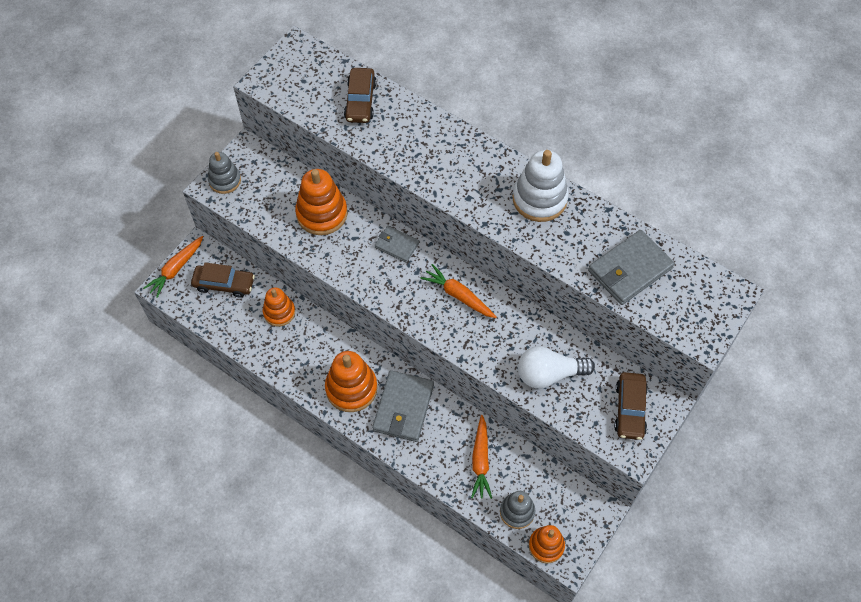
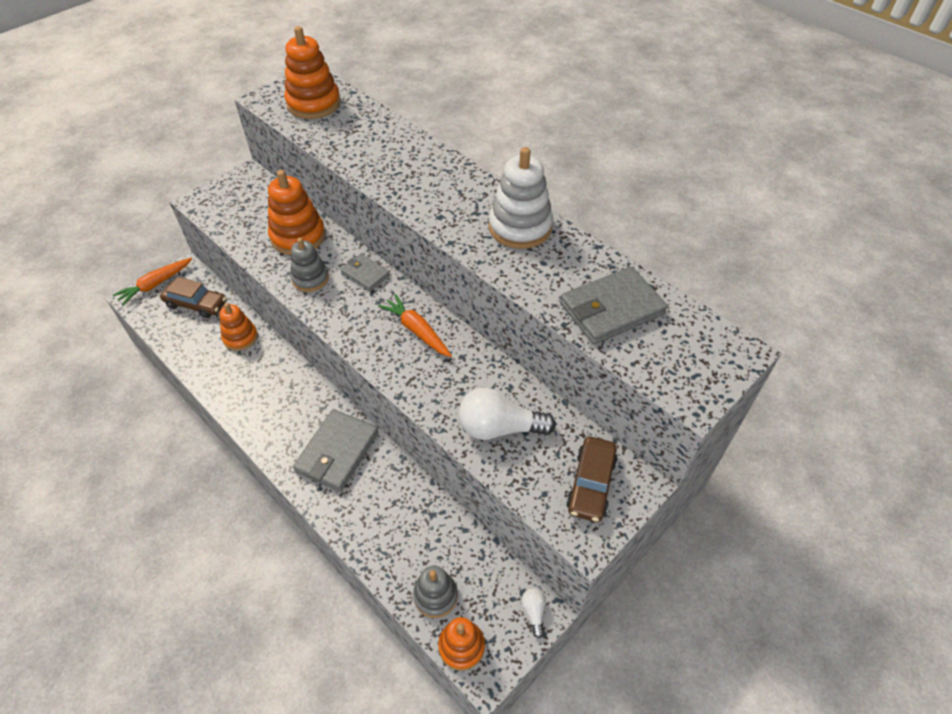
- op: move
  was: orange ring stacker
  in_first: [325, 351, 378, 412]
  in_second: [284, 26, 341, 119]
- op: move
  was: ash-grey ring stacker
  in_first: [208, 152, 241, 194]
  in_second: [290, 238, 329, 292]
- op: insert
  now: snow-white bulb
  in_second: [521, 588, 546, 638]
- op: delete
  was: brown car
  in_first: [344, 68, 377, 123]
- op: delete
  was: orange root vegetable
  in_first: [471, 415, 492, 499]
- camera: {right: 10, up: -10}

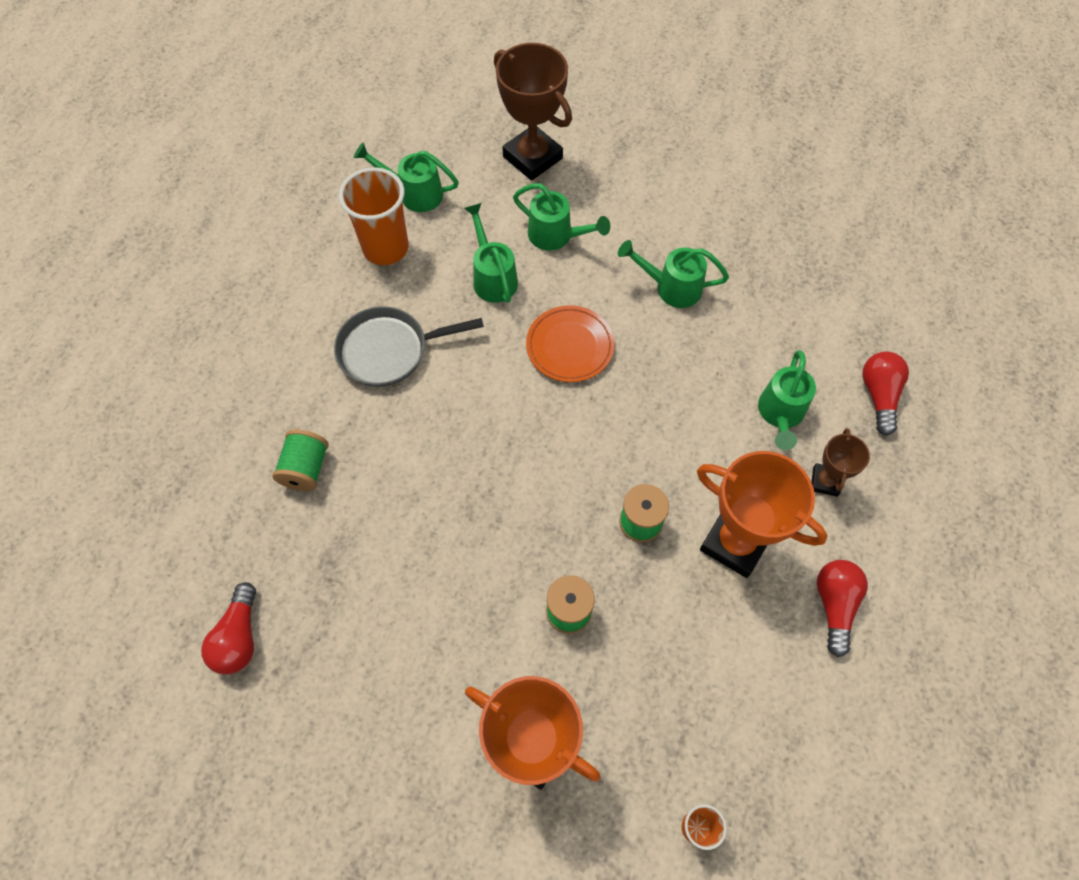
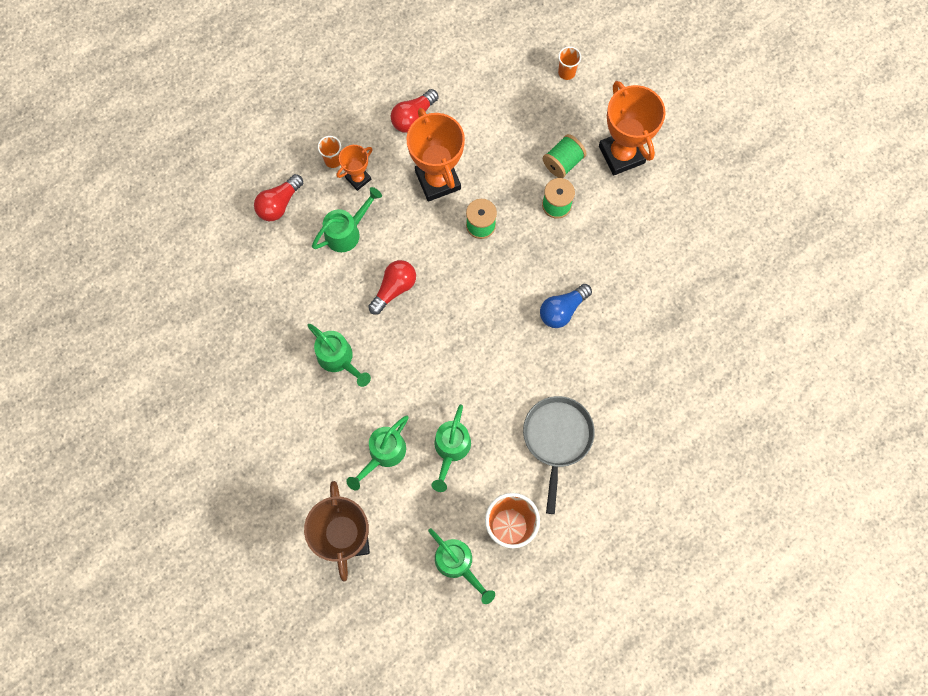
- op: insert
  now: orange beaker
  in_second: [318, 136, 341, 168]
- op: recolor
  was: brown award cup
  now: orange award cup
  in_first: [811, 428, 870, 497]
  in_second: [337, 145, 373, 191]
- op: rotate
  was: leaf-green watering pot
  in_first: [513, 183, 610, 251]
  in_second: [346, 415, 409, 490]
  clockwise: -120
- op: move
  was: crimson bulb
  in_first: [201, 582, 256, 674]
  in_second: [368, 260, 416, 315]
- op: rotate
  was: ash-grey skillet
  in_first: [334, 306, 484, 387]
  in_second: [523, 396, 595, 514]
  clockwise: -105
- op: insert
  now: cobalt bulb
  in_second: [540, 284, 592, 328]
- op: move
  was: leaf-green spool
  in_first: [273, 429, 329, 491]
  in_second: [543, 134, 587, 178]
- op: delete
  was: orange plate
  in_first: [526, 305, 614, 382]
- camera: {right: -145, up: 10}

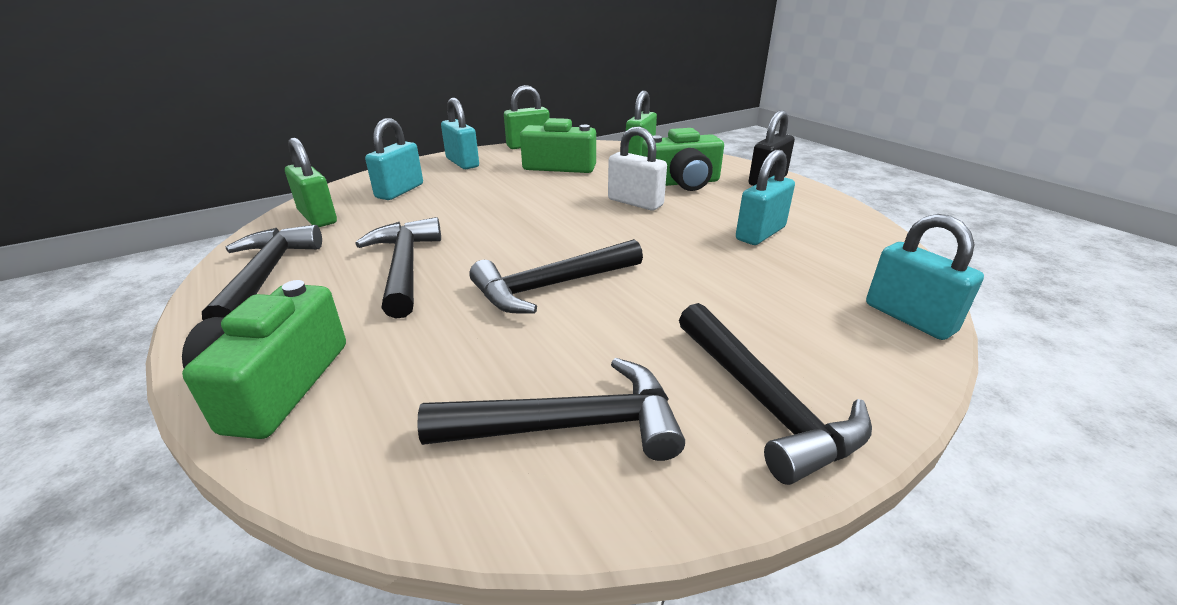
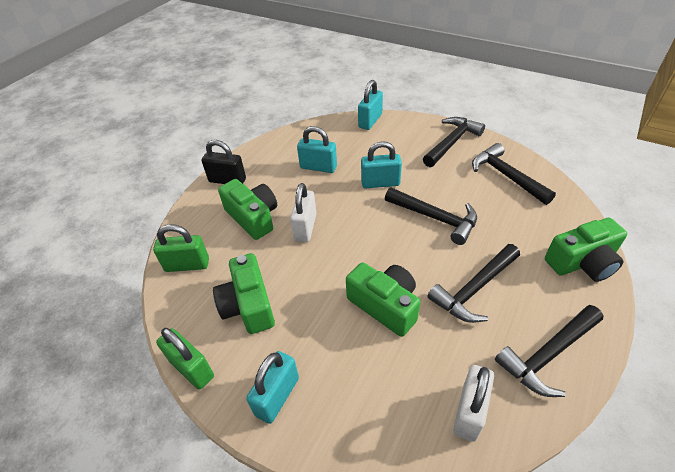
- op: insert
  now: leaf-green compact camera
  in_second: [346, 263, 420, 337]
- op: move
  was: aqua padlock
  in_first: [365, 118, 423, 200]
  in_second: [361, 141, 402, 188]
- op: recolor
  was: leaf-green padlock
  now: snow-white padlock
  in_first: [285, 138, 337, 227]
  in_second: [453, 365, 494, 442]
- camera: {right: -115, up: 15}

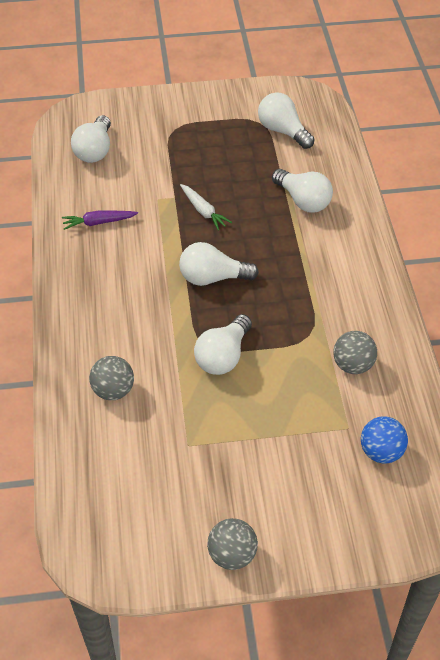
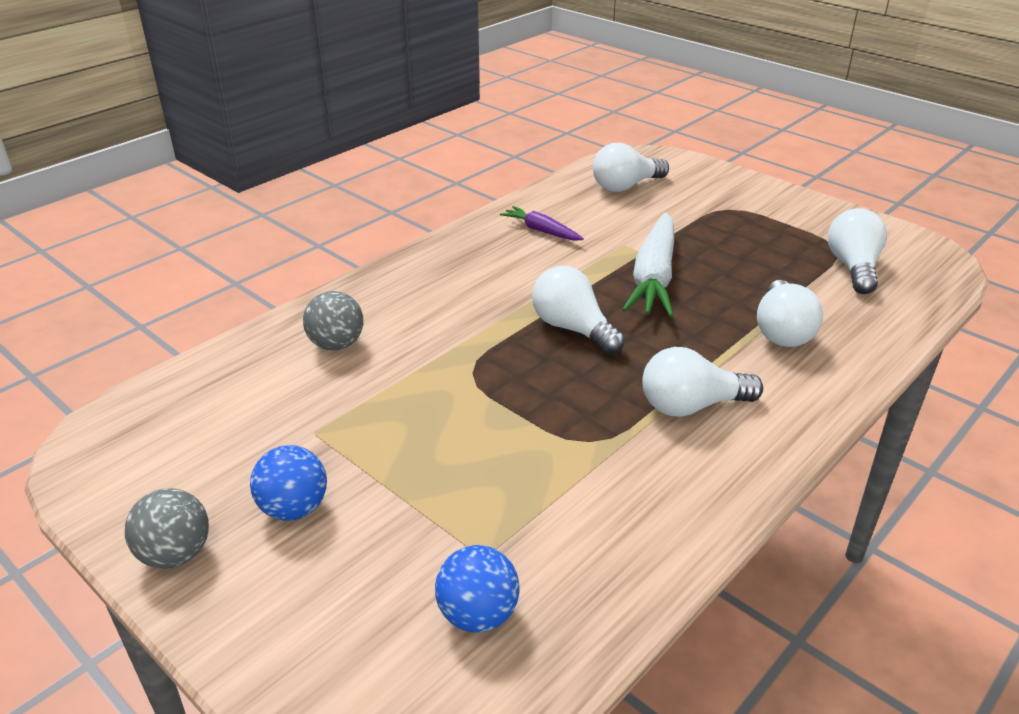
- op: insert
  now: cobalt ball
  in_second: [250, 445, 327, 521]
- op: resize
  was: snow-white root vegetable
  in_first: [180, 184, 232, 230]
  in_second: [622, 212, 674, 317]
  ratio: 1.9
- op: move
  was: snow-white bulb
  in_first: [194, 314, 252, 375]
  in_second: [642, 347, 763, 417]
- op: delete
  was: ash-grey ball
  in_first: [333, 331, 377, 374]
- camera: {right: 50, up: -15}

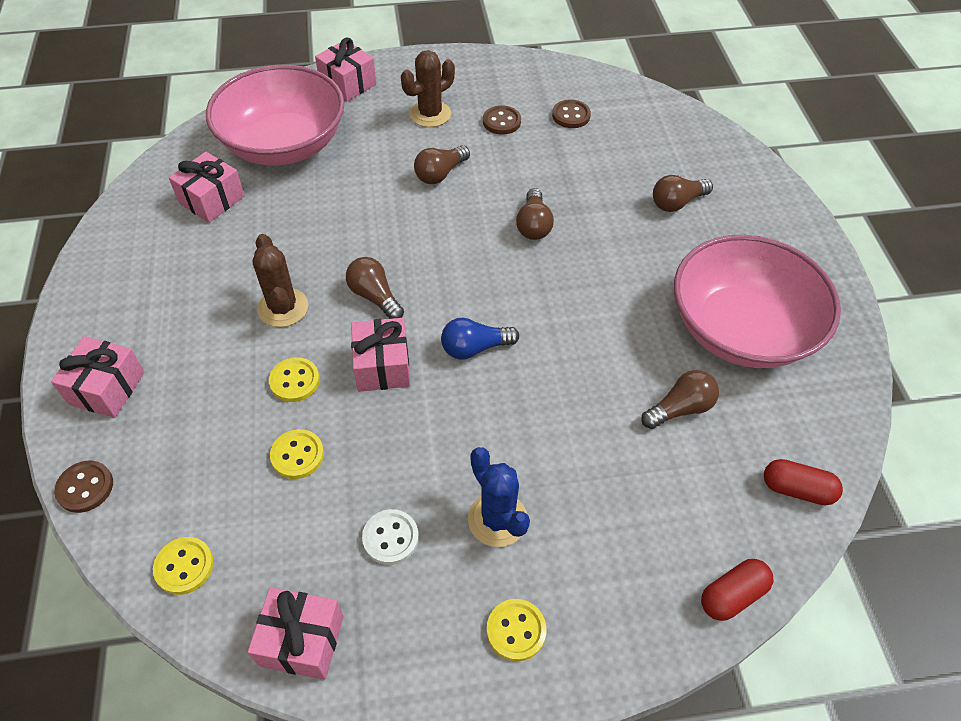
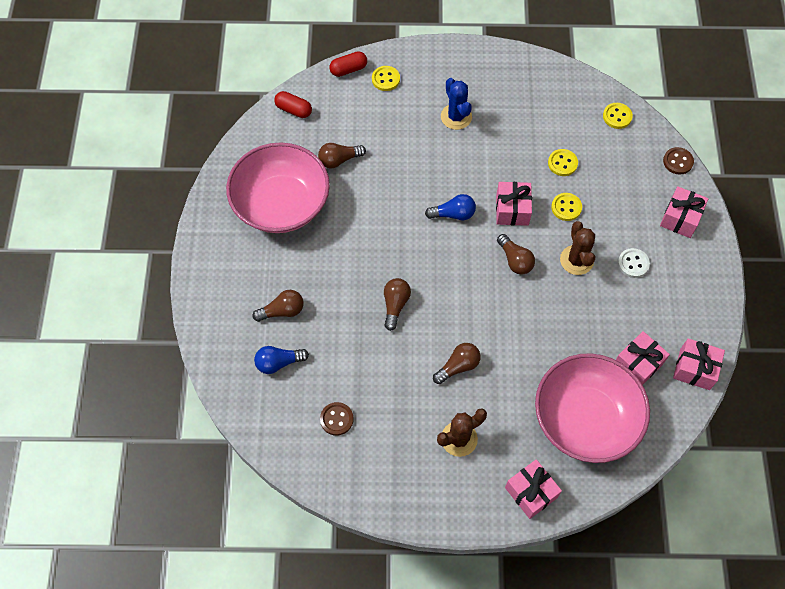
- op: insert
  now: cobalt bulb
  in_second: [254, 346, 309, 374]
- op: move
  was: golden sewing button
  in_first: [487, 599, 546, 661]
  in_second: [372, 66, 400, 91]
- op: move
  was: snow-white sewing button
  in_first: [362, 509, 419, 565]
  in_second: [618, 248, 650, 278]
- op: move
  was: rosy present
  in_first: [248, 587, 343, 680]
  in_second: [673, 338, 725, 390]
- op: delete
  was: brown sewing button
  in_first: [483, 105, 521, 135]
- camera: {right: -170, up: 10}

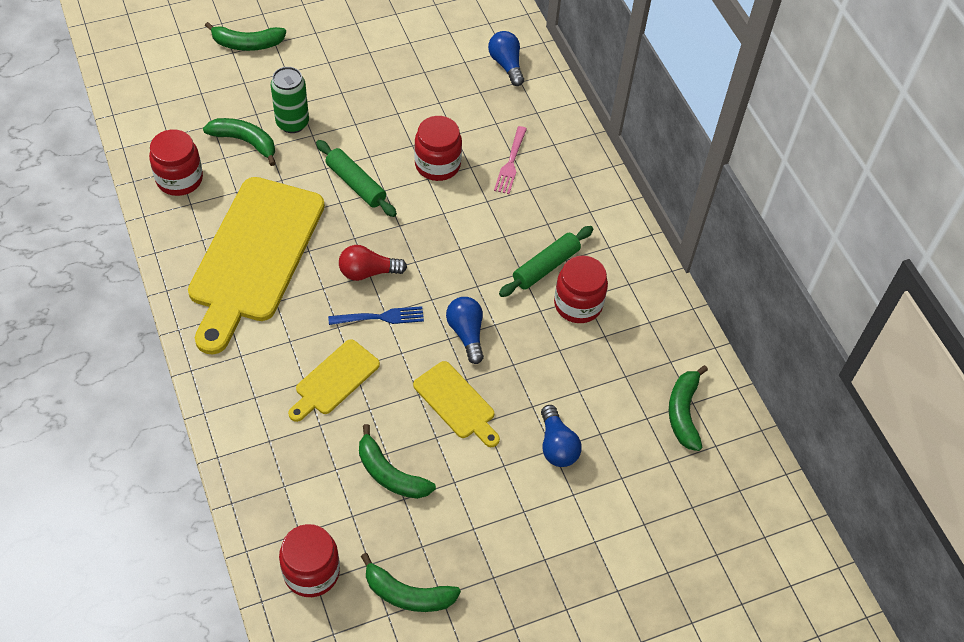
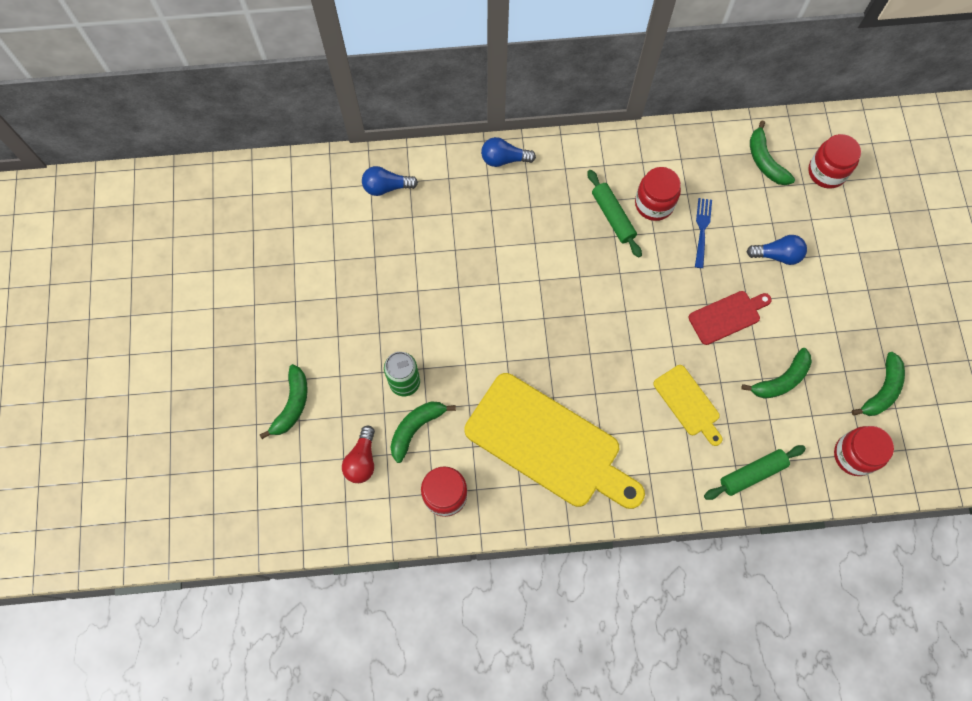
- op: move
  was: crimson bulb
  in_first: [339, 245, 407, 281]
  in_second: [342, 426, 375, 483]
- op: move
  was: cobalt bulb
  in_first: [446, 297, 484, 364]
  in_second: [481, 137, 536, 167]
- op: recolor
  was: golden chopping board
  now: crimson chopping board
  in_first: [413, 361, 500, 447]
  in_second: [689, 291, 772, 345]
- op: move
  was: cobalt table fork
  in_first: [328, 306, 424, 325]
  in_second: [695, 198, 712, 268]
- op: move
  was: leaf-green rolling pin
  in_first: [316, 140, 397, 217]
  in_second: [704, 445, 806, 500]
- op: rotate
  was: leaf-green toy banana
  in_first: [669, 365, 708, 451]
  in_second: [750, 120, 795, 185]
  clockwise: 45
- op: move
  was: crimson preserve jar
  in_first: [414, 116, 462, 181]
  in_second: [808, 134, 861, 189]
- op: delete
  was: rosy table fork
  in_first: [494, 126, 527, 194]
- camera: {right: -70, up: 15}

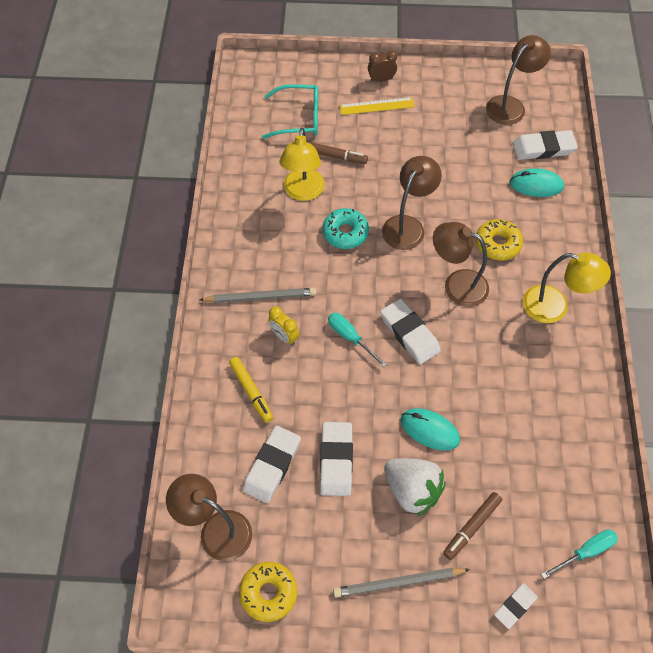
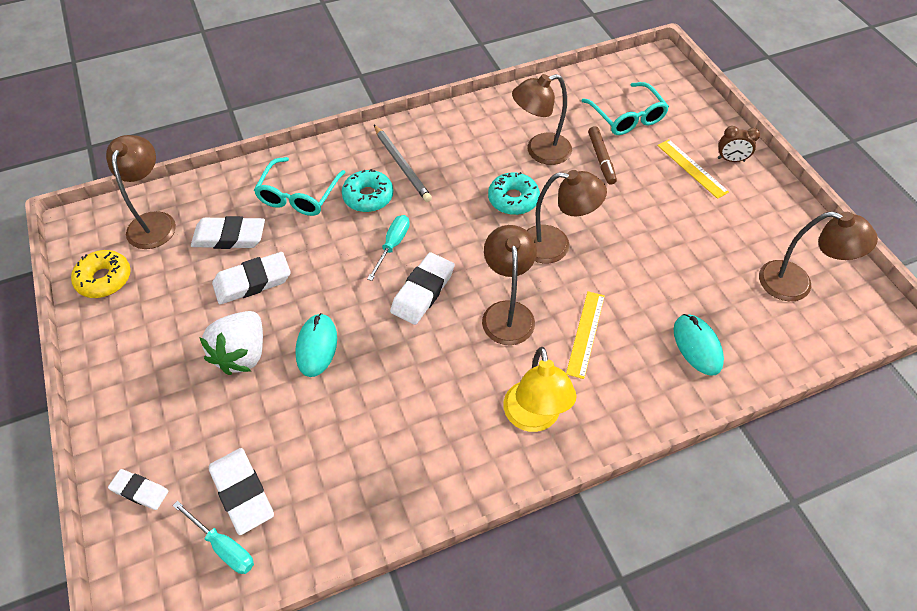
- op: move
  was: snow-white pencil eraser
  in_first: [512, 130, 578, 160]
  in_second: [209, 448, 274, 535]
- op: replace
  was: golden marker
  now: aqua eyeglasses
  in_first: [229, 357, 273, 423]
  in_second: [254, 157, 346, 216]
- op: replace
  was: golden alarm clock
  now: aqua donut
  in_first: [268, 306, 299, 345]
  in_second: [342, 169, 393, 212]
- op: recolor
  was: golden desk lamp
  now: brown desk lamp
  in_first: [279, 128, 325, 201]
  in_second: [512, 74, 572, 165]
- op: replace
  was: golden donut
  now: golden ruler
  in_first: [476, 219, 523, 260]
  in_second: [566, 291, 605, 379]
- op: rotate
  was: brown alarm clock
  in_first: [368, 50, 397, 82]
  in_second: [718, 126, 760, 162]
  clockwise: 135
- op: delete
  was: ash-grey wooden pencil
  in_first: [333, 568, 470, 598]
- op: delete
  was: brown marker
  in_first: [443, 492, 502, 560]
- camera: {right: 65, up: -5}

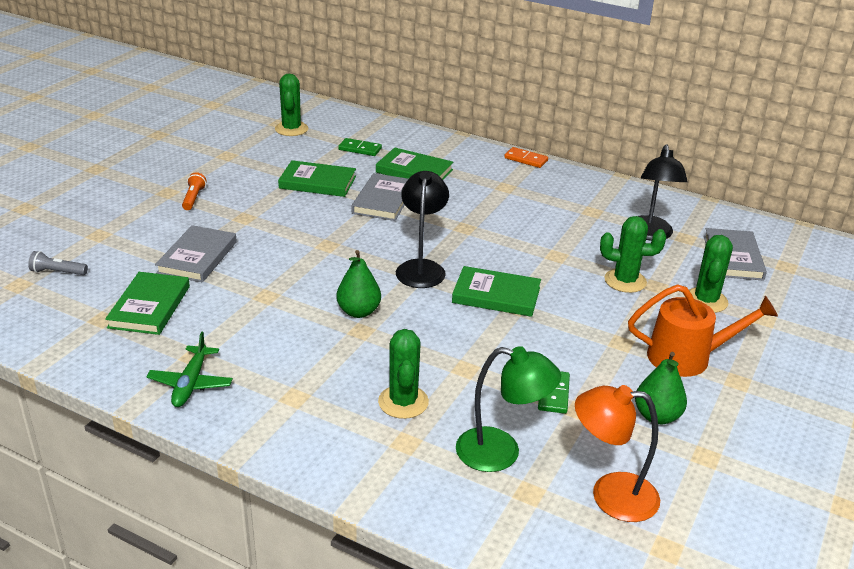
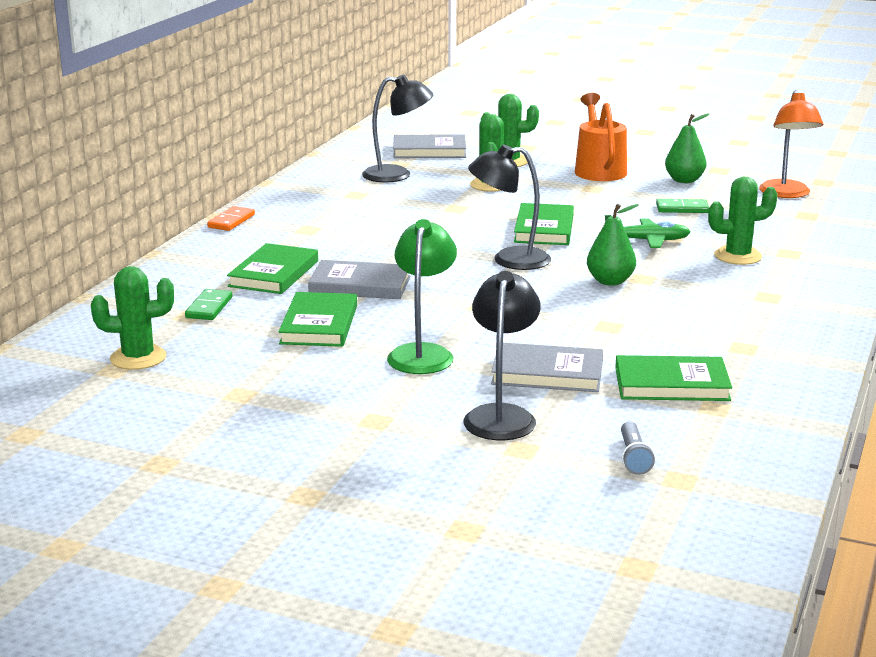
- op: move
  was: leaf-green desk lamp
  in_first: [456, 346, 561, 472]
  in_second: [387, 219, 457, 374]
- op: insert
  now: jet-black desk lamp
  in_second: [464, 271, 541, 440]
- op: move
  was: leaf-green toy plane
  in_first: [146, 332, 233, 407]
  in_second: [605, 215, 691, 248]
- op: delete
  was: orange torch
  in_first: [182, 172, 207, 210]
- camera: {right: -95, up: -10}

